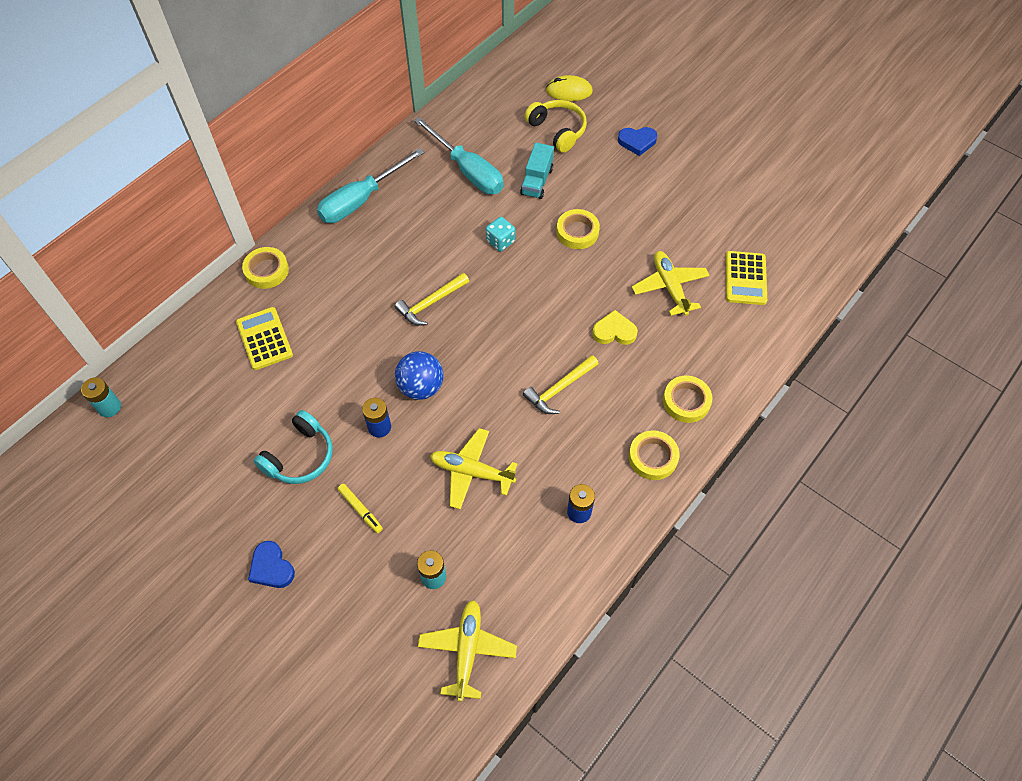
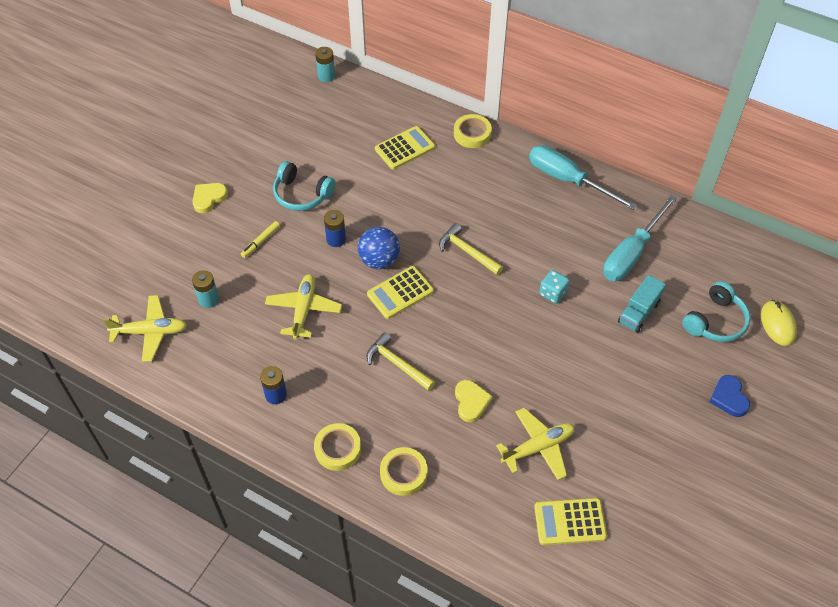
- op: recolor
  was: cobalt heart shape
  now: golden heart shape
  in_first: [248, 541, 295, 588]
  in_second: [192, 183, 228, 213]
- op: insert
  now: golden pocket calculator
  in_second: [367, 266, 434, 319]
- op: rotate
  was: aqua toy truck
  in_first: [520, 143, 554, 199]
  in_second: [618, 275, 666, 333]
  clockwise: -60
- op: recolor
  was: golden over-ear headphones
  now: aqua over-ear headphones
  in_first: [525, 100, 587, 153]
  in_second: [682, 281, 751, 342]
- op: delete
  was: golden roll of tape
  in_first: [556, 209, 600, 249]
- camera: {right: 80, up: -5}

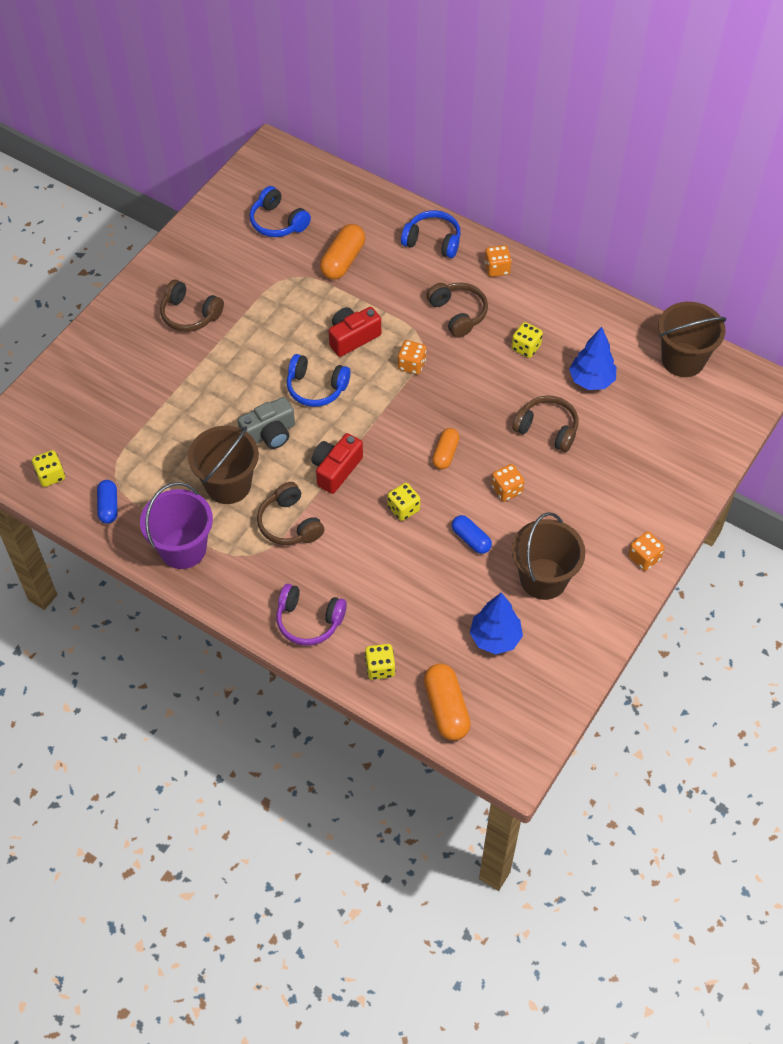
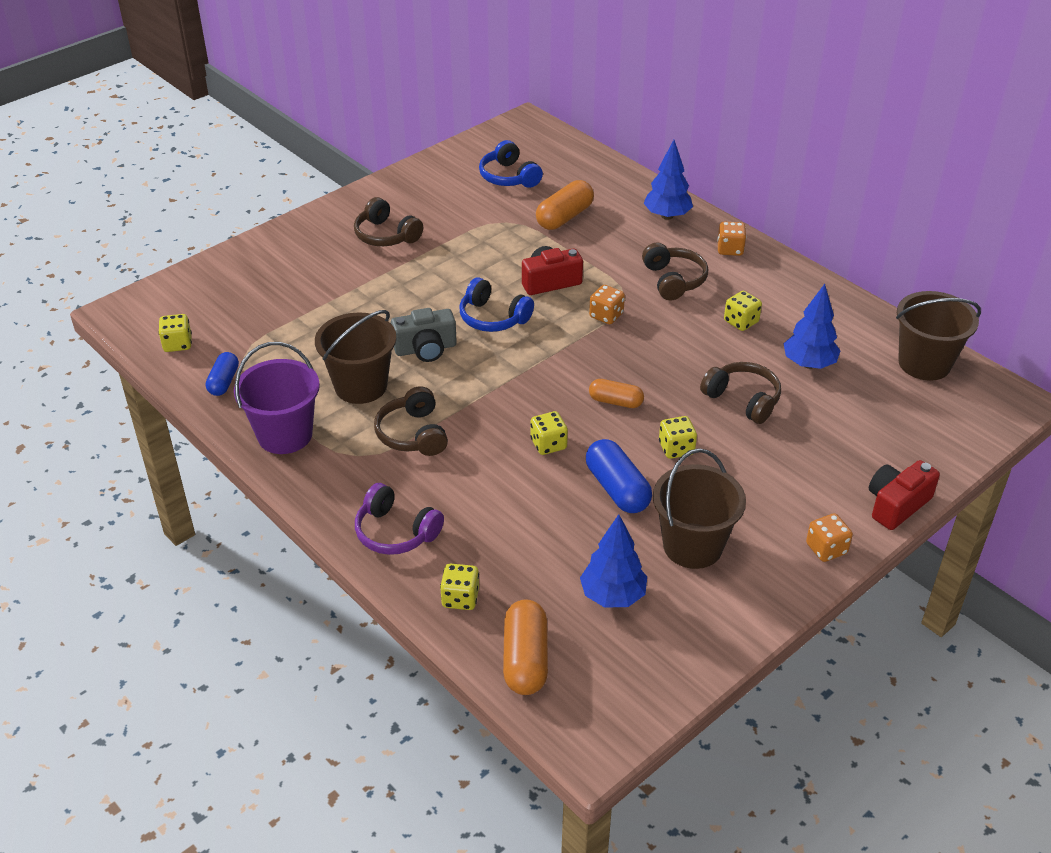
- op: resize
  was: cobalt capsule
  in_first: [452, 515, 492, 554]
  in_second: [586, 439, 652, 513]
  ratio: 1.56
- op: rotate
  was: orange capsule
  in_first: [432, 428, 460, 469]
  in_second: [589, 379, 644, 408]
  clockwise: 75
- op: replace
  was: cobalt over-ear headphones
  now: cobalt fir tree
  in_first: [401, 210, 461, 258]
  in_second: [643, 140, 693, 220]
- op: recolor
  was: orange game die
  now: golden game die
  in_first: [491, 464, 524, 501]
  in_second: [659, 416, 697, 459]
- op: move
  was: crimson compact camera
  in_first: [311, 433, 363, 494]
  in_second: [869, 460, 940, 530]
- camera: {right: 15, up: -15}

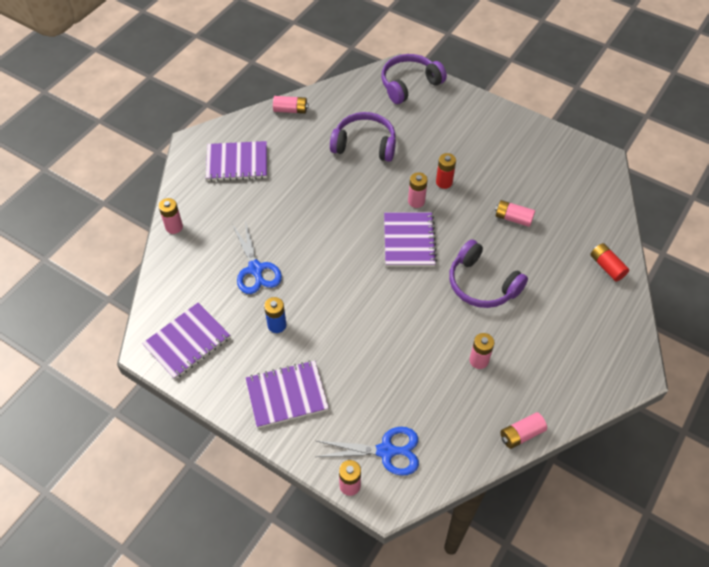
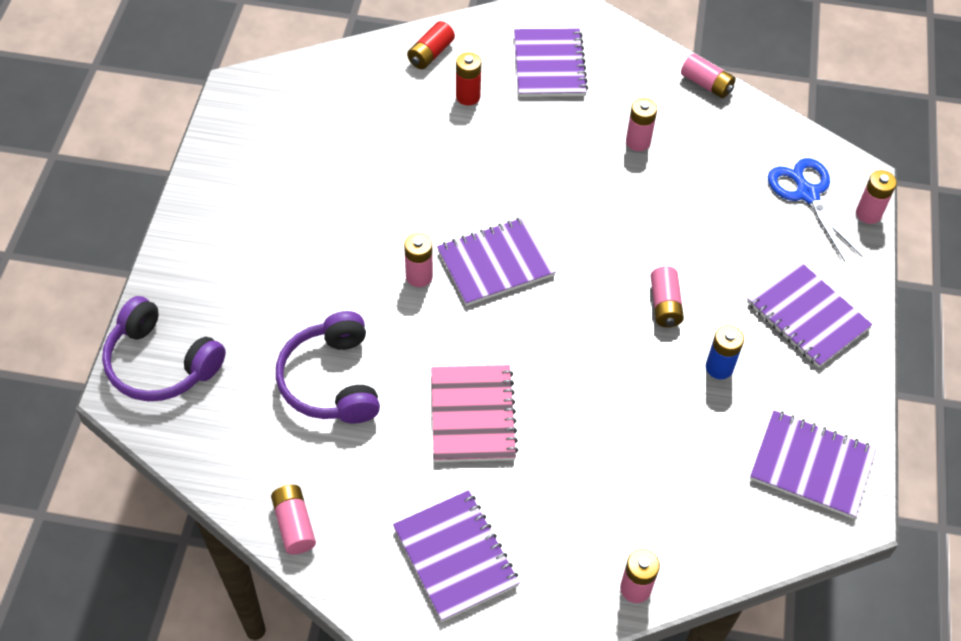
- op: insert
  now: rosy notepad
  in_second: [431, 365, 518, 462]
- op: move
  was: crimson battery
  in_first: [436, 153, 456, 189]
  in_second: [456, 52, 481, 106]
- op: insert
  now: purple notepad
  in_second: [514, 29, 588, 97]
- op: move
  was: rosy battery
  in_first: [495, 200, 535, 227]
  in_second: [651, 266, 684, 327]
- op: delete
  was: cobalt pair of scissors
  in_first: [232, 220, 282, 294]
- op: delete
  was: purple over-ear headphones
  in_first: [449, 239, 528, 308]
- camera: {right: -115, up: 0}

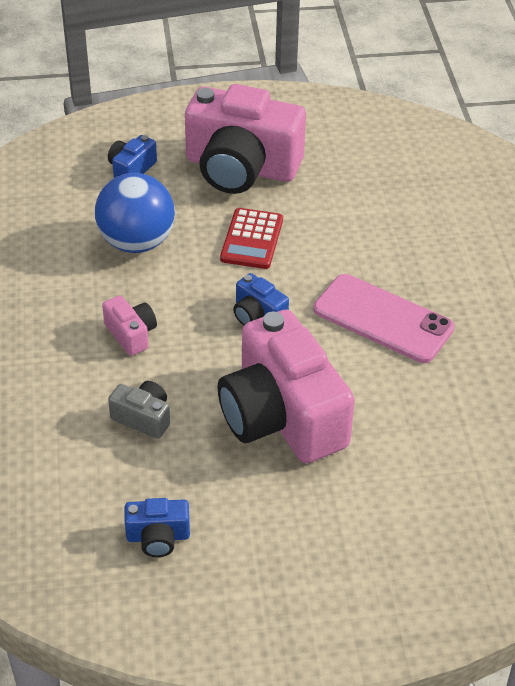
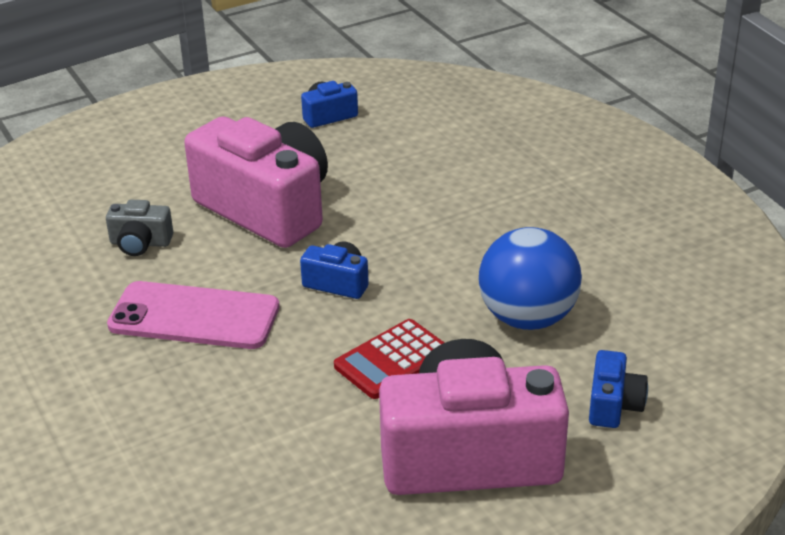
- op: move
  was: ash-grey compact camera
  in_first: [108, 381, 170, 439]
  in_second: [106, 200, 173, 256]
- op: rotate
  was: crimson pocket calculator
  in_first: [220, 208, 283, 269]
  in_second: [334, 319, 445, 399]
  clockwise: -120
- op: delete
  was: rosy compact camera
  in_first: [102, 295, 157, 356]
- camera: {right: 160, up: -10}

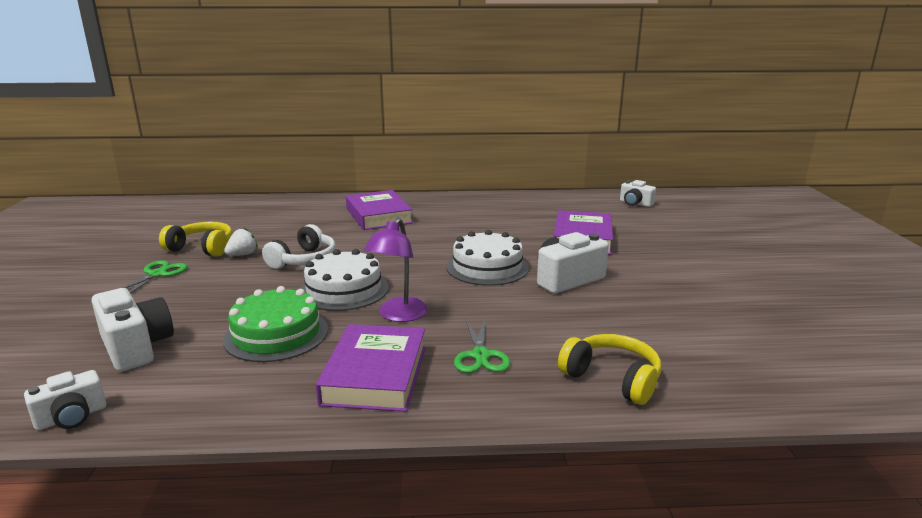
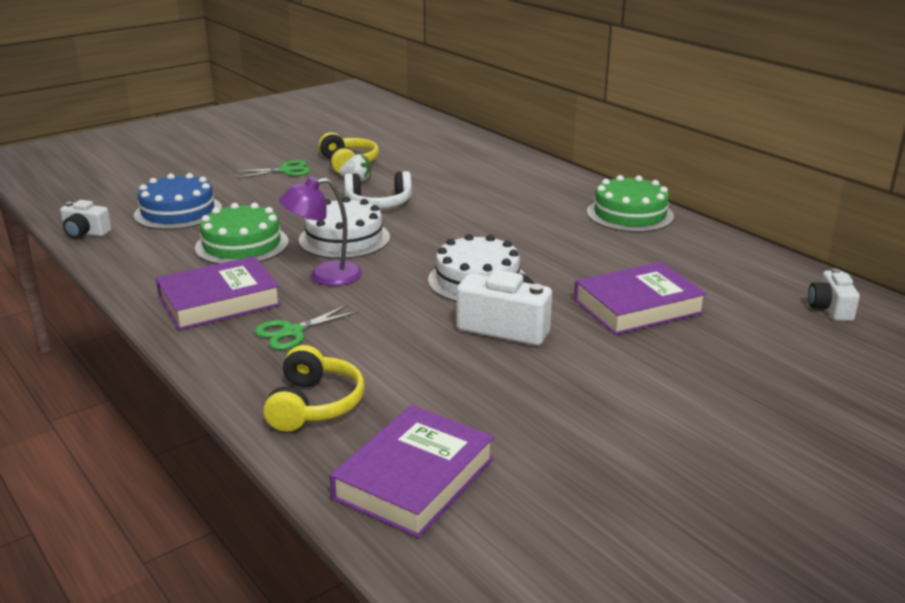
- op: replace
  was: snow-white compact camera
  now: cobalt cake
  in_first: [91, 288, 174, 372]
  in_second: [134, 173, 222, 230]
- op: move
  was: purple book
  in_first: [346, 190, 413, 230]
  in_second: [330, 405, 494, 538]
- op: insert
  now: leaf-green cake
  in_second: [587, 175, 674, 232]
- camera: {right: 55, up: 5}

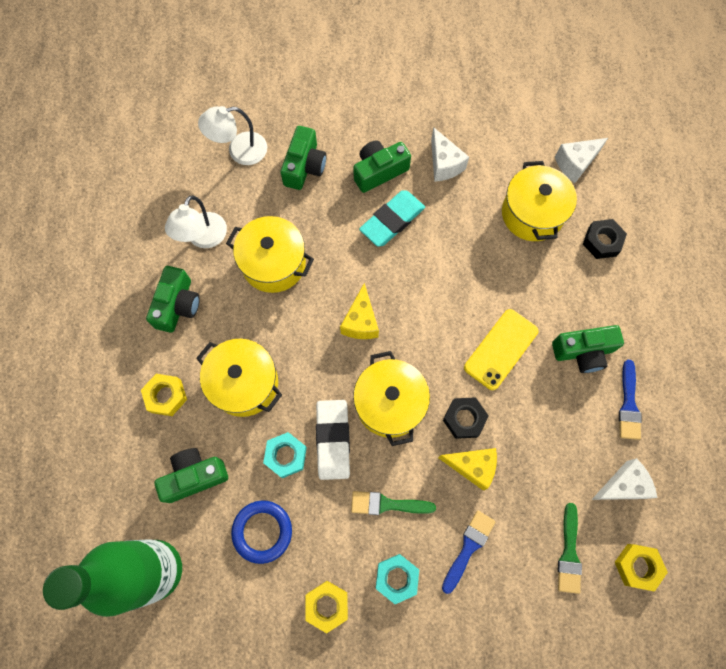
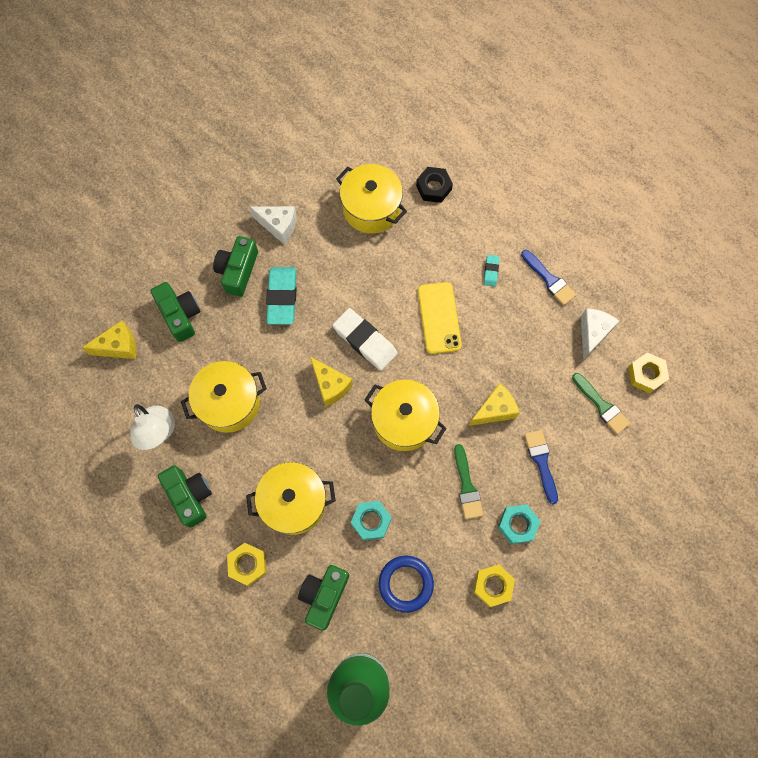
- op: replace
  was: snow-white desk lamp
  now: golden piece of cheese
  in_first: [198, 106, 267, 165]
  in_second: [82, 320, 136, 359]
- op: move
  was: snow-white pencil eraser
  in_first: [316, 400, 350, 480]
  in_second: [333, 308, 398, 371]
- op: rotate
  was: leaf-green brush
  in_first: [351, 491, 436, 515]
  in_second: [454, 444, 483, 519]
  clockwise: -60
- op: replace
  was: leaf-green compact camera
  now: aqua pencil eraser
  in_first: [552, 325, 624, 373]
  in_second: [484, 255, 499, 287]
- op: delete
  was: jet-black nut
  in_first: [443, 397, 489, 439]
- op: delete
  was: snow-white piece of cheese
  in_first: [555, 138, 608, 183]
- camera: {right: -45, up: 0}

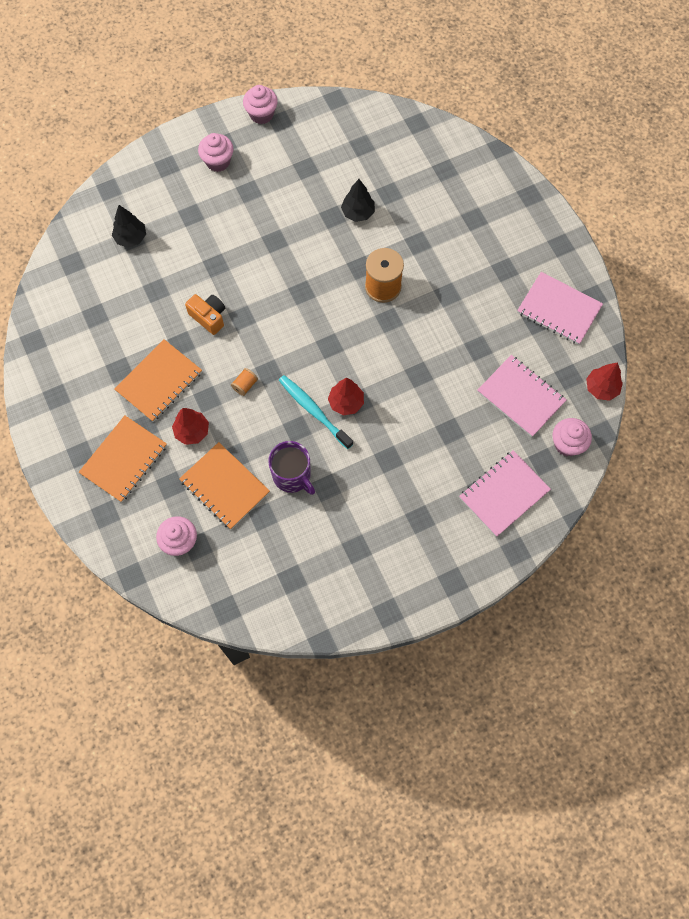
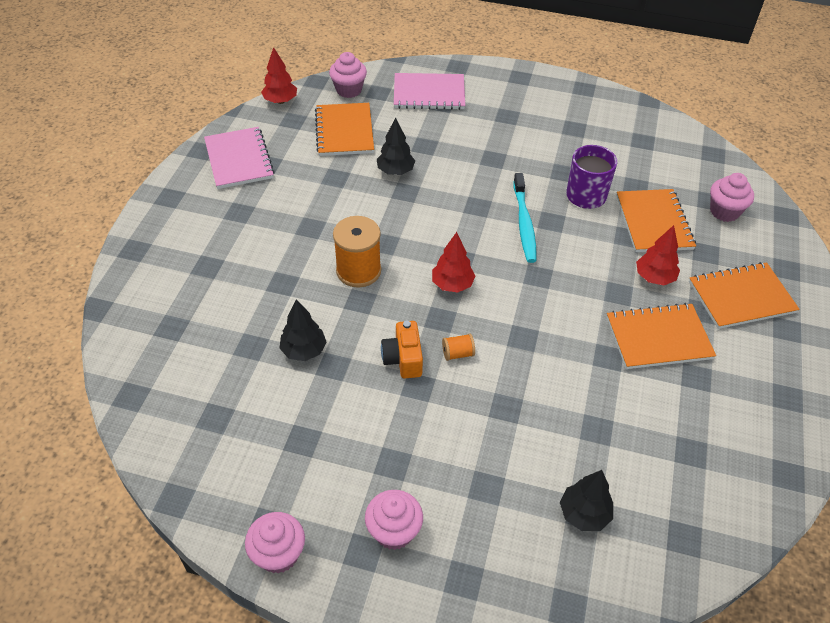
- op: recolor
  was: rosy notepad
  now: orange notepad
  in_first: [477, 355, 566, 437]
  in_second: [315, 103, 374, 156]
- op: insert
  now: jet-black fir tree
  in_second: [377, 117, 415, 175]
- op: move
  was: orange compact camera
  in_first: [185, 294, 225, 335]
  in_second: [381, 320, 423, 378]
- op: move
  was: crimson fir tree
  in_first: [328, 378, 364, 416]
  in_second: [432, 232, 475, 293]
- op: move
  was: orange spool
  in_first: [231, 368, 258, 396]
  in_second: [442, 334, 475, 361]
- camera: {right: -140, up: -20}

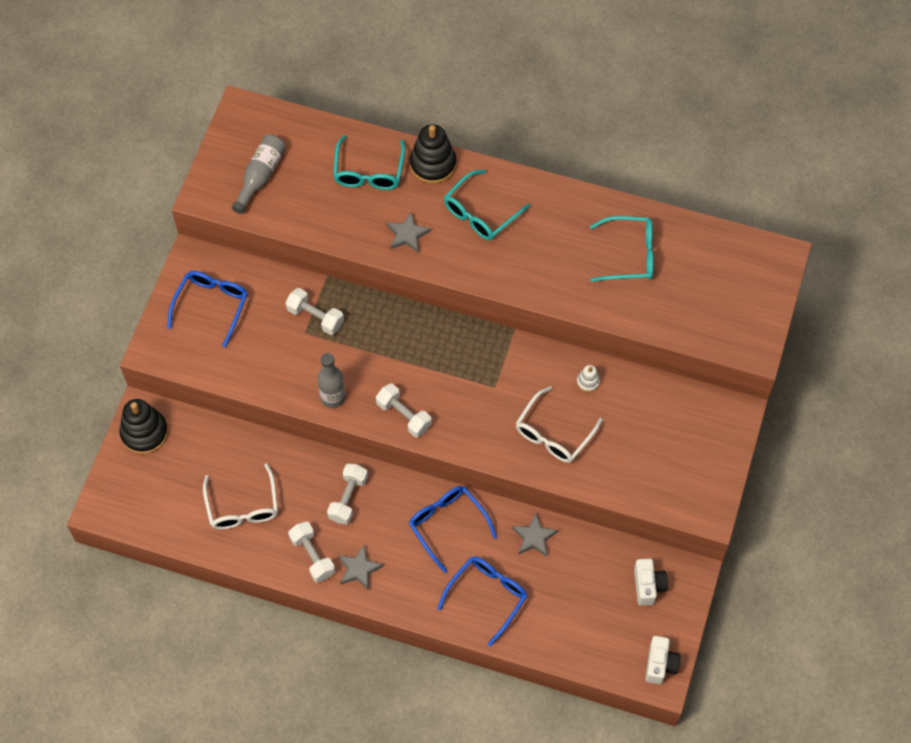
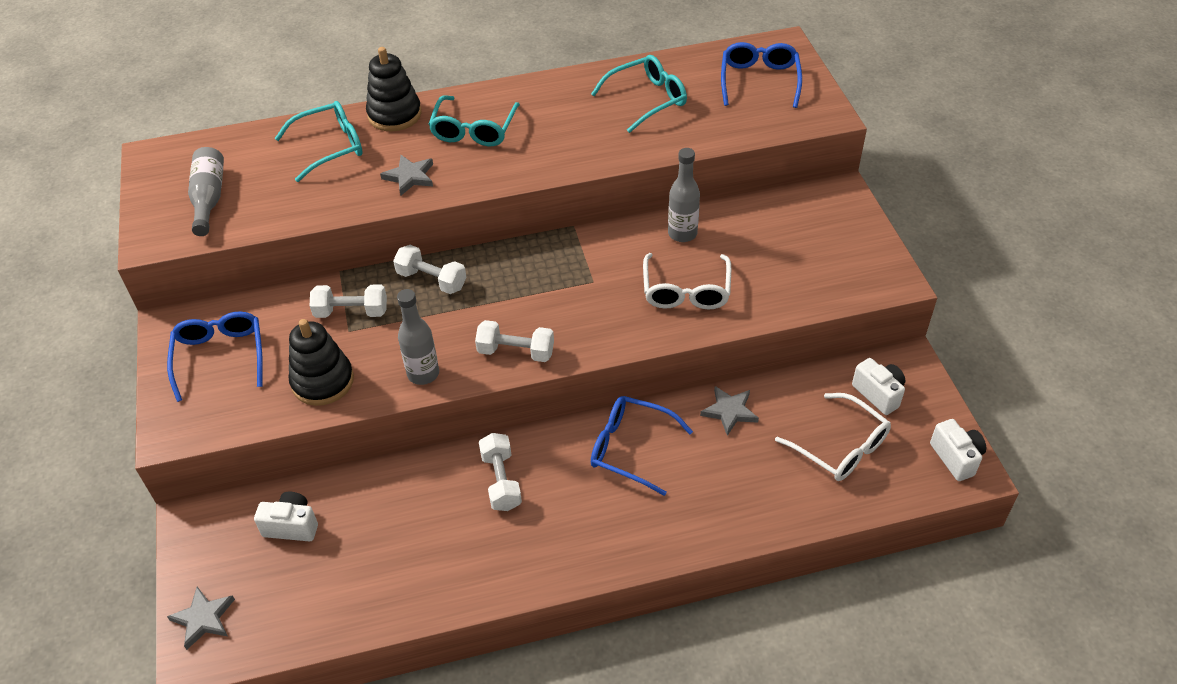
- op: move
  was: ash-grey star shape
  in_first: [338, 545, 384, 590]
  in_second: [167, 587, 235, 650]
- op: insert
  now: snow-white compact camera
  in_second: [254, 491, 318, 542]
- op: rotate
  was: aqua eyeglasses
  in_first: [333, 135, 405, 190]
  in_second: [275, 101, 363, 182]
  clockwise: -90
- op: move
  was: jet-black ring stacker
  in_first: [119, 399, 168, 454]
  in_second: [289, 319, 354, 406]
- op: move
  was: snow-white dumbbell
  in_first: [288, 521, 335, 582]
  in_second: [393, 245, 467, 294]
- op: replace
  was: snow-white ring stacker
  now: ash-grey bottle
  in_first: [577, 365, 600, 392]
  in_second: [668, 148, 700, 242]
- op: move
  was: cobalt eyeglasses
  in_first: [437, 557, 527, 646]
  in_second: [721, 42, 802, 108]
- op: move
  was: snow-white eyeglasses
  in_first: [203, 463, 278, 530]
  in_second: [775, 393, 891, 481]
- camera: {right: -30, up: -15}

